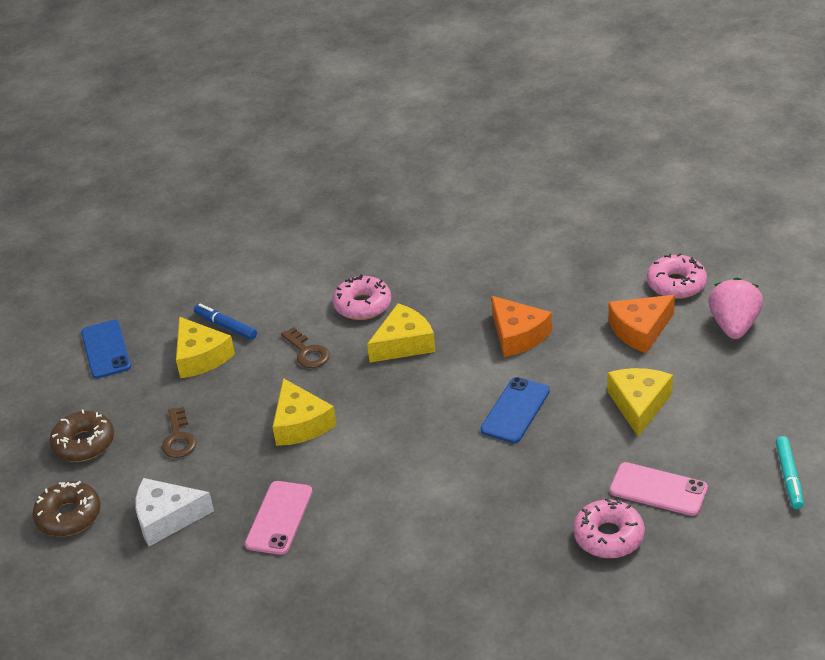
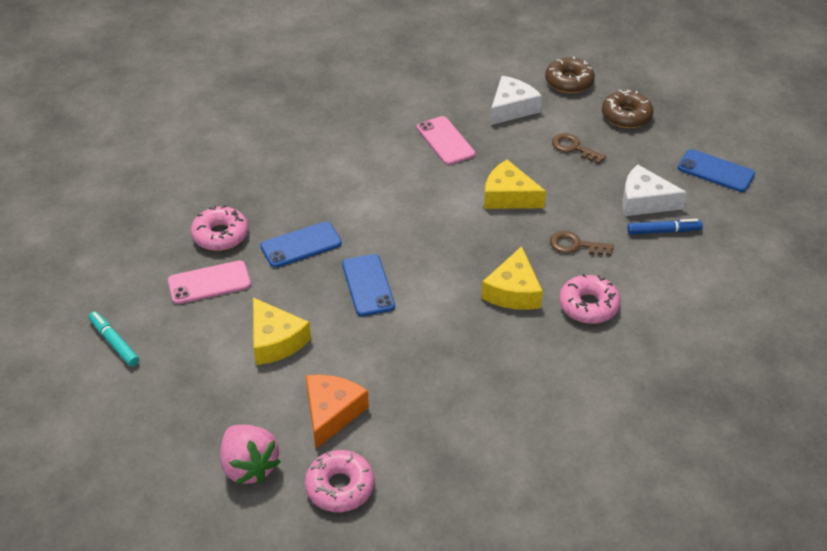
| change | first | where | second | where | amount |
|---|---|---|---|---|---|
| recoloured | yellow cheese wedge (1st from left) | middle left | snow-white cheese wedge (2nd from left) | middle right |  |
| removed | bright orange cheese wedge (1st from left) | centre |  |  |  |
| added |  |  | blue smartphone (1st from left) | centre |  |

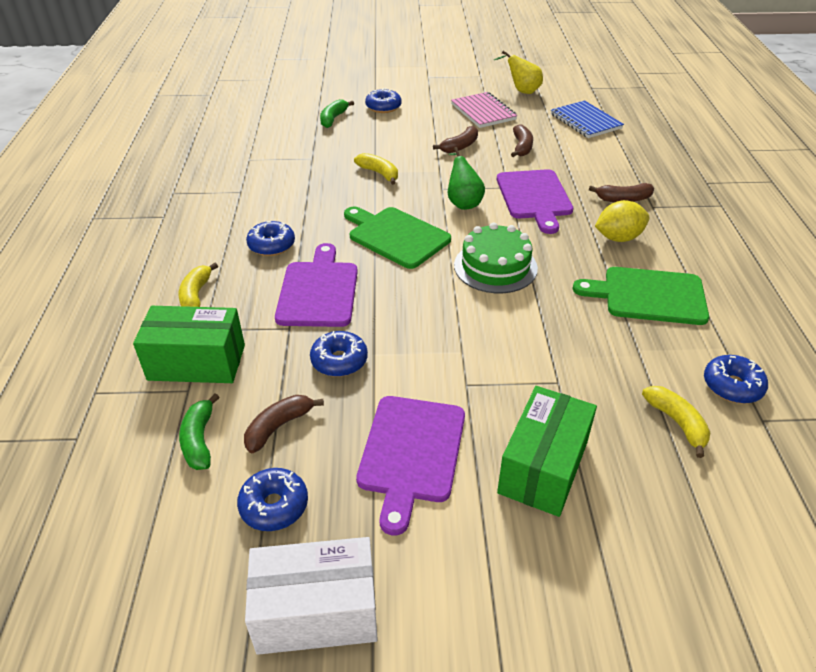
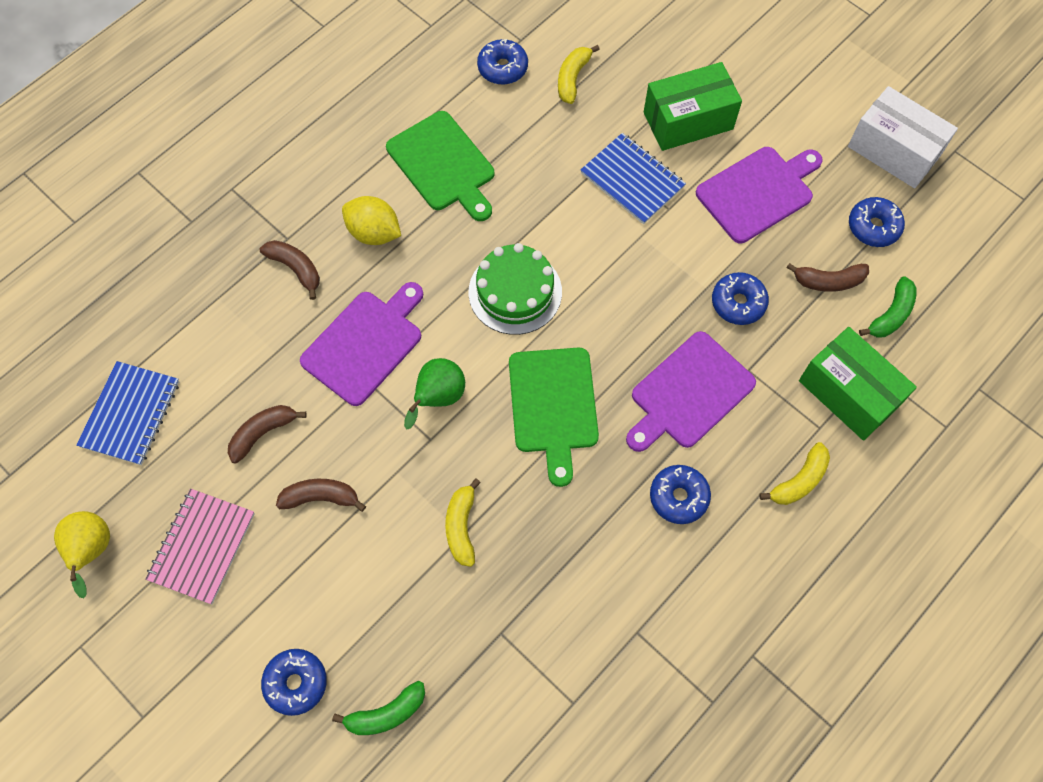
| change | first | where | second | where | amount |
|---|---|---|---|---|---|
| added |  |  | blue notebook (2nd from left) | top centre |  |

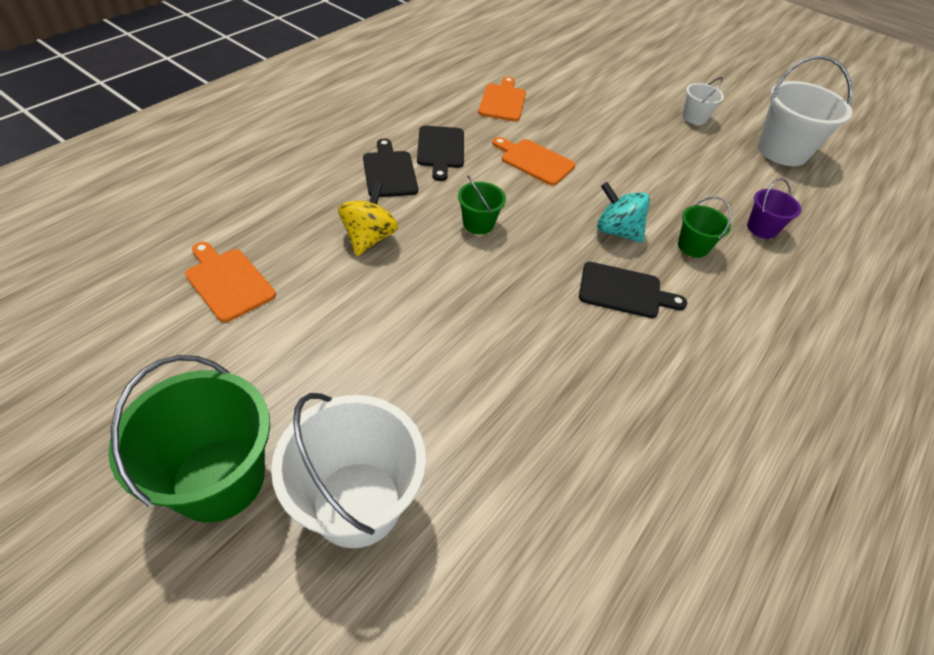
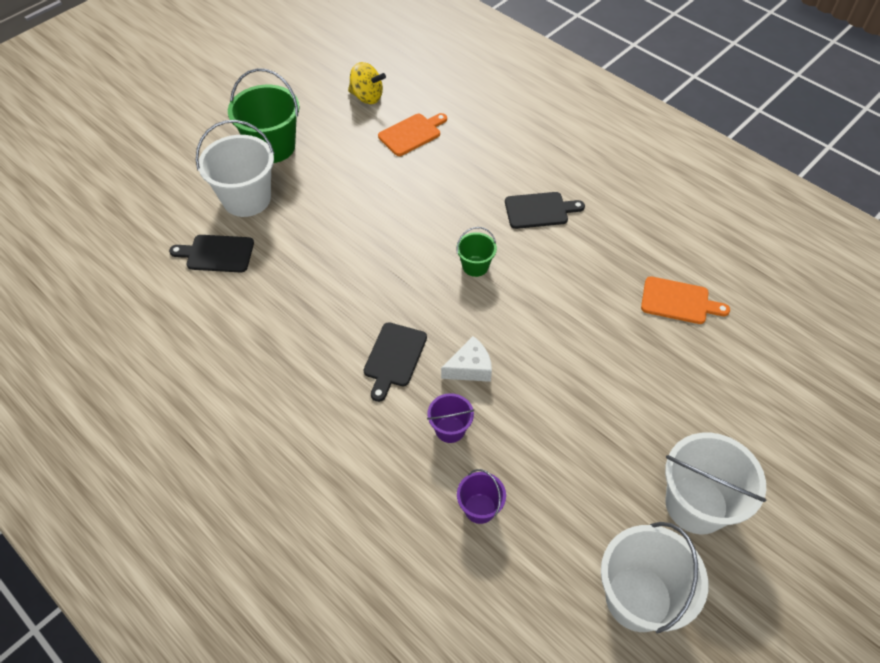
| change | first | where | second | where | amount |
|---|---|---|---|---|---|
| moved | yellow toy top | centre |  | top centre |  |
| moved | ebony chopping board (2nd from left in the first image) | top centre | ebony chopping board (1st from left) | middle left |  |
| removed | bright orange chopping board (3rd from left) | top centre |  |  |  |
| replaced | teal toy top | top right | snow-white cheese wedge | centre |  |
| recoloured | green pail (3rd from left) | middle right | purple pail (1st from left) | centre |  |
| resized | snow-white pail (2nd from left in the first image) | top right | snow-white pail (3rd from left) | bottom right | x1.93 |

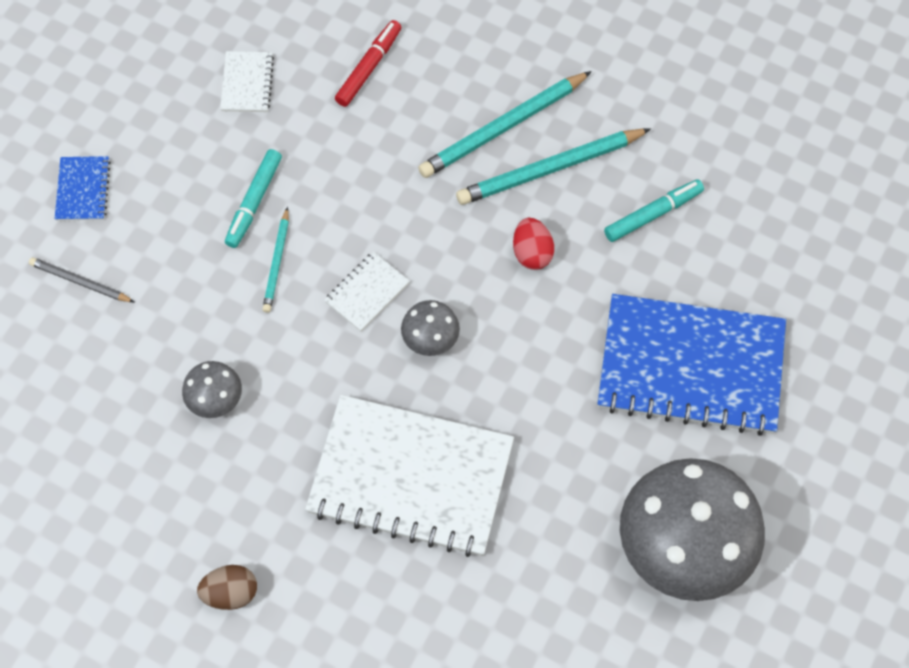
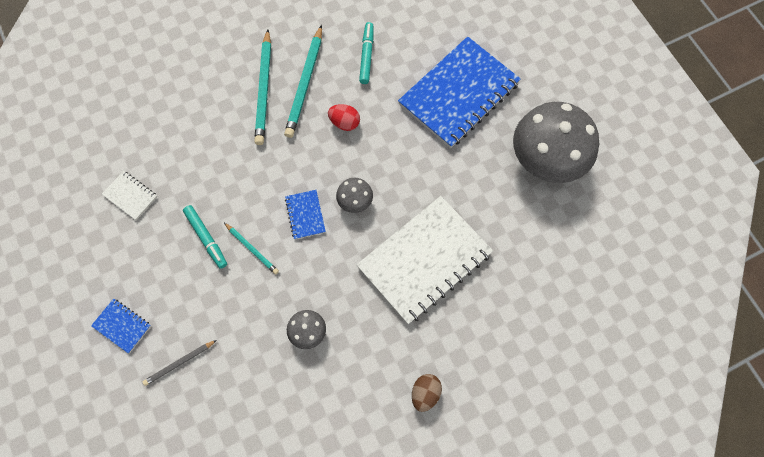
| change | first | where | second | where | amount |
|---|---|---|---|---|---|
| recoloured | snow-white notebook (2nd from left) | centre | blue notebook (2nd from left) | centre |  |
| removed | scarlet marker | top centre |  |  |  |

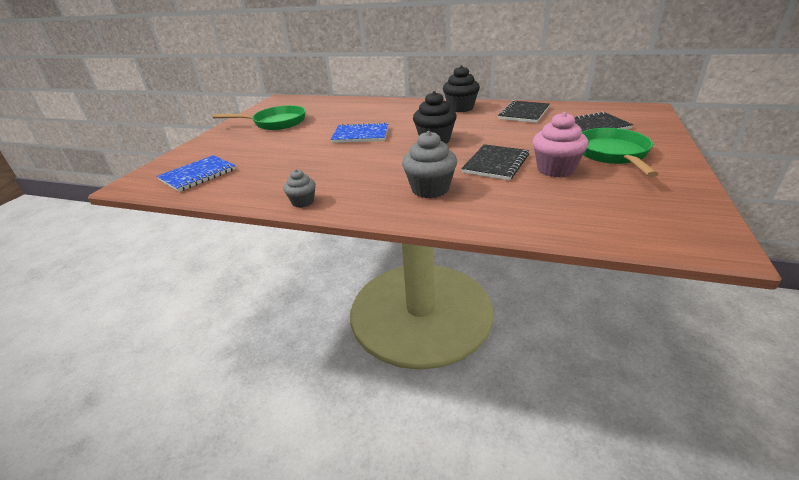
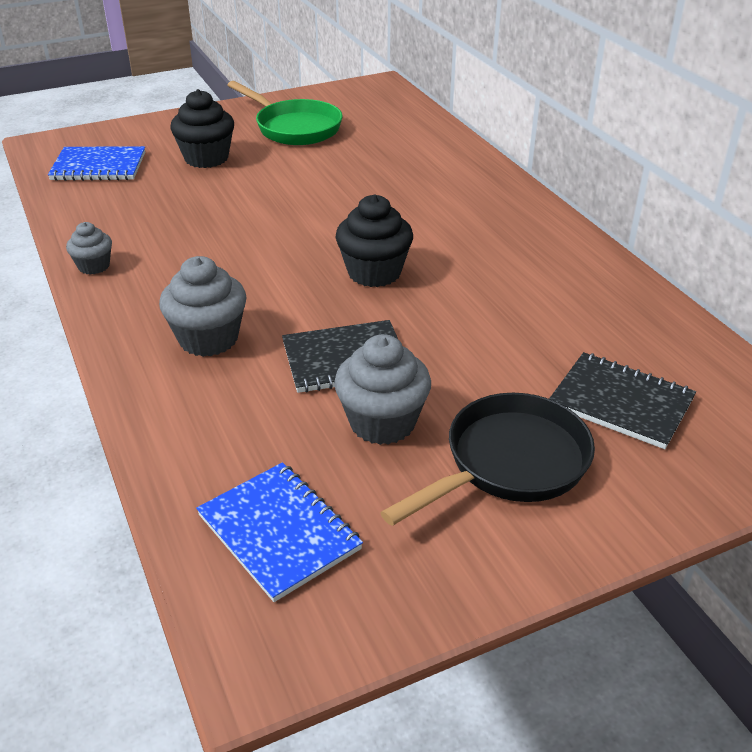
| change | first | where | second | where | amount |
|---|---|---|---|---|---|
| moved | blue notebook (2nd from left) | top centre |  | bottom centre |  |
| moved | ebony muffin (2nd from left in the first image) | top centre | ebony muffin (1st from left) | top left |  |
| removed | ebony notebook (2nd from left) | top centre |  |  |  |
| recoloured | rose-pink muffin | top right | ash-grey muffin (3rd from left) | centre |  |
| recoloured | green skillet (2nd from left) | top right | ebony skillet | centre |  |

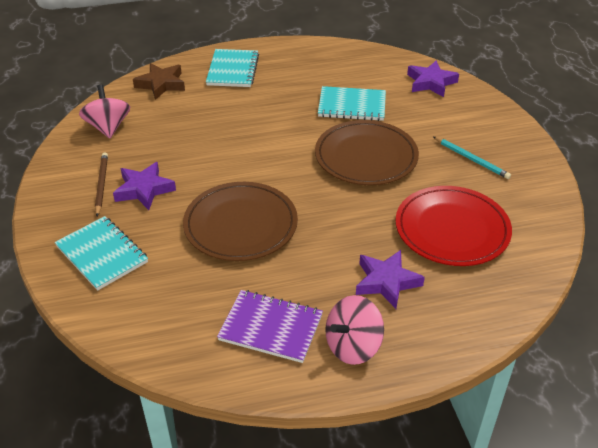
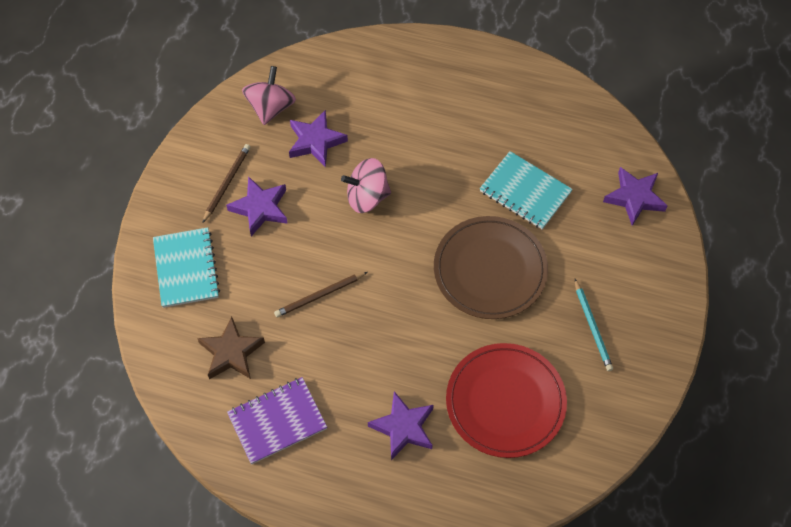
| change | first | where | second | where | amount |
|---|---|---|---|---|---|
| moved | brown star shape | top left |  | middle left |  |
| replaced | brown plate (1st from left) | centre | brown lead pencil (2nd from left) | centre |  |
| removed | teal notebook (2nd from left) | top centre |  |  |  |
| turned | purple notebook | bottom centre |  | bottom centre | 75 degrees counterclockwise |
| moved | rose-pink toy top (2nd from left) | bottom centre |  | centre |  |
| added |  |  | purple star shape (2nd from left) | top centre |  |

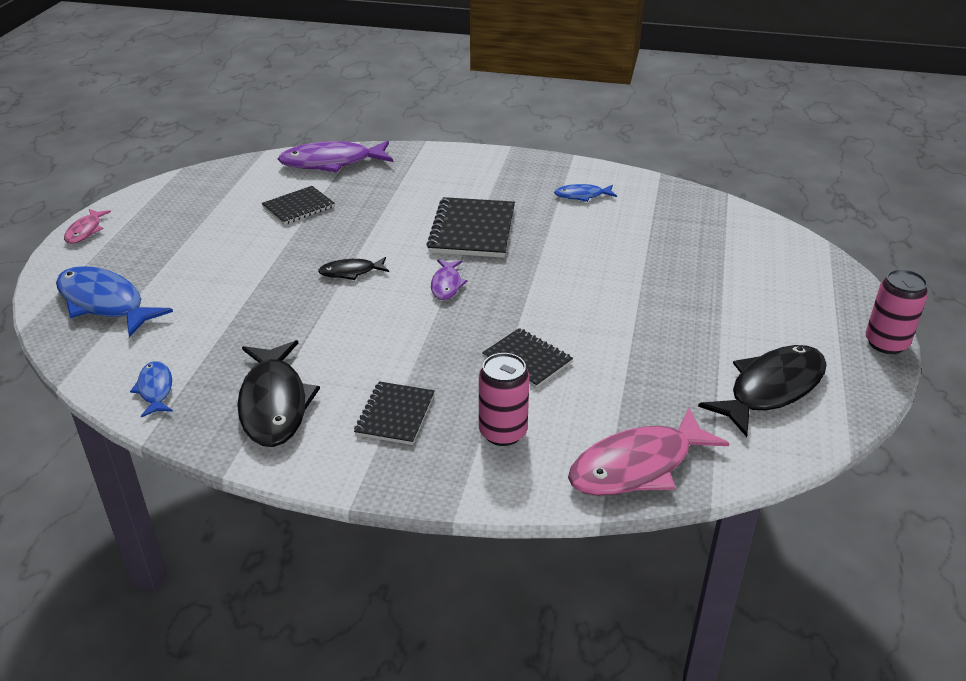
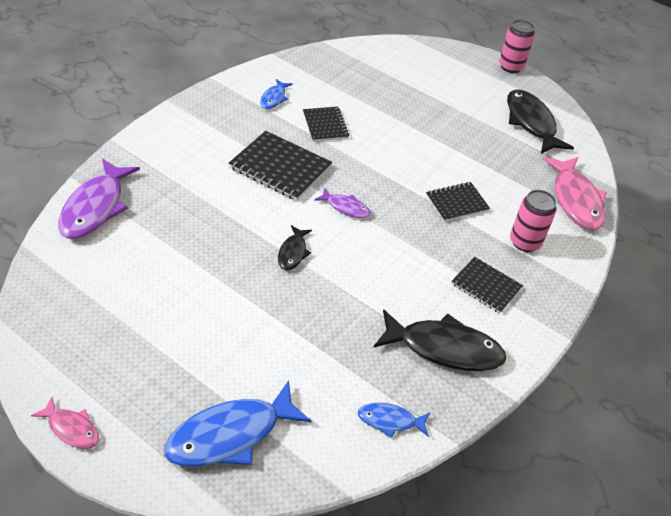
| change | first | where | second | where | amount |
|---|---|---|---|---|---|
| moved | ebony notebook (1st from left in the first image) | top left | ebony notebook (2nd from left) | top centre |  |

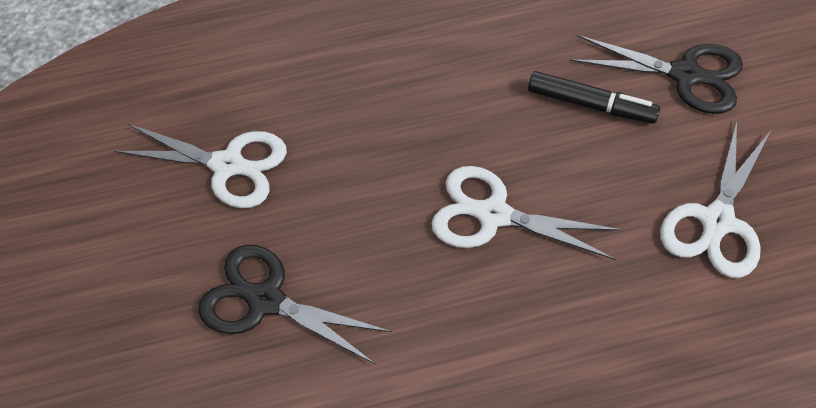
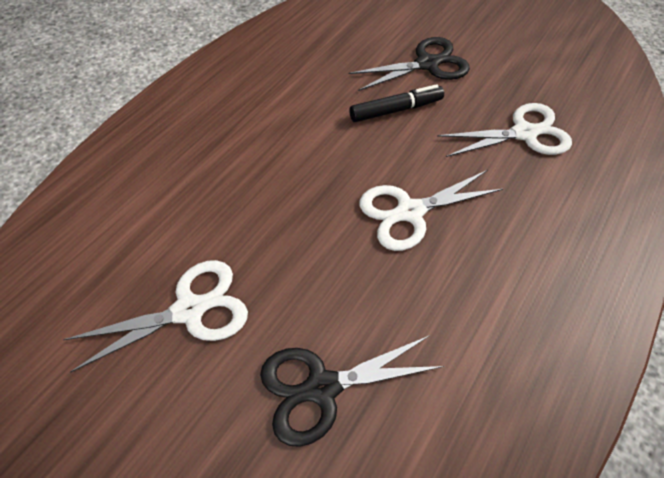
| change | first | where | second | where | amount |
|---|---|---|---|---|---|
| turned | snow-white scissors (3rd from left) | middle right |  | top right | 90 degrees counterclockwise |

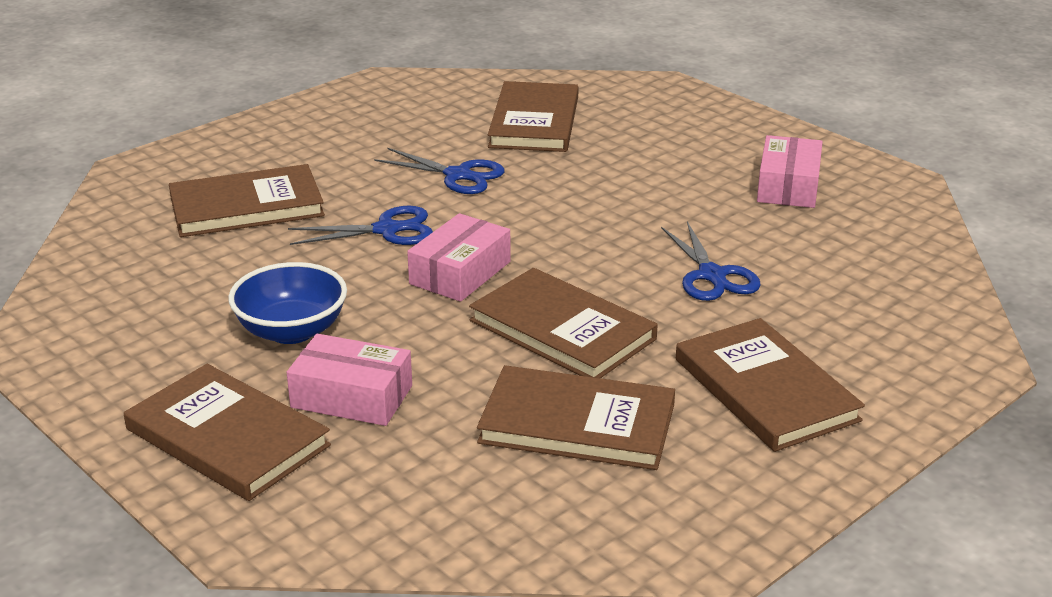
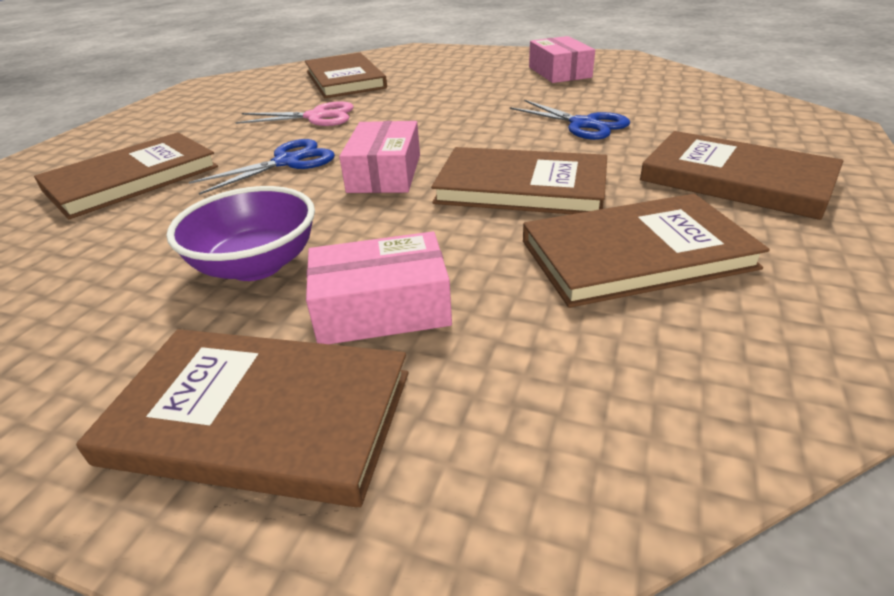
| change | first | where | second | where | amount |
|---|---|---|---|---|---|
| recoloured | blue deep dish | middle left | purple deep dish | middle left |  |
| recoloured | blue scissors (2nd from left) | top centre | rose-pink scissors | top left |  |

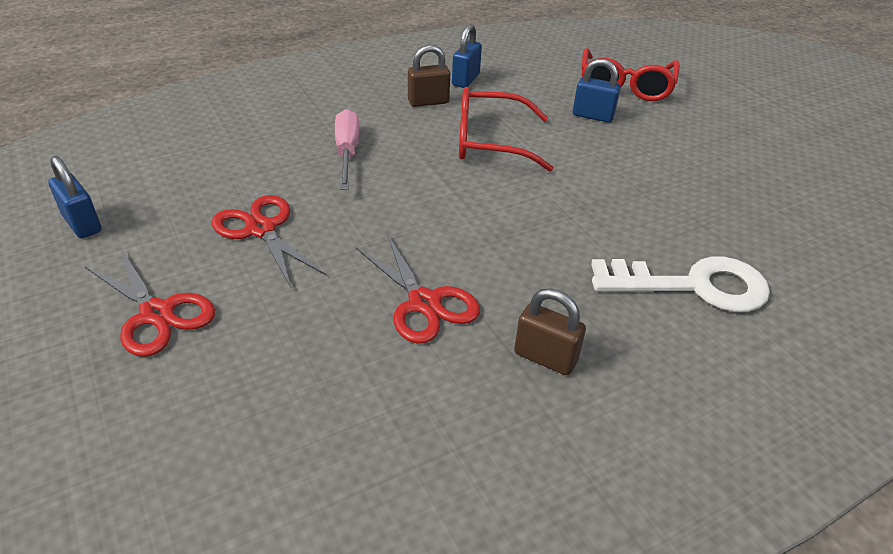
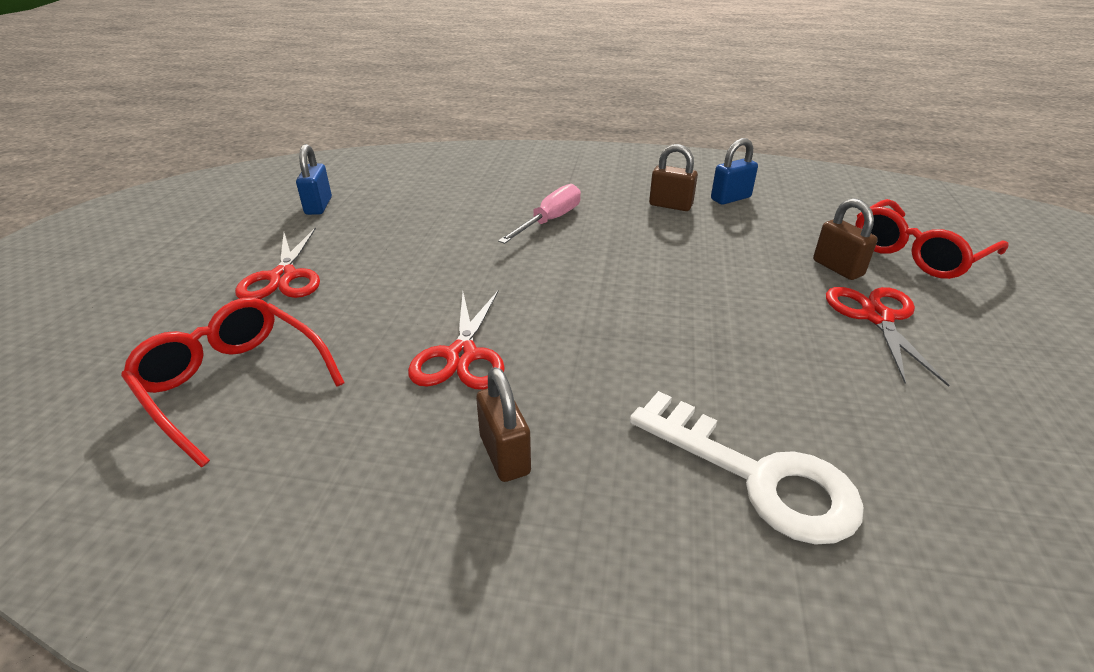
| change | first | where | second | where | amount |
|---|---|---|---|---|---|
| moved | scarlet scissors (2nd from left in the first image) | middle left | scarlet scissors (3rd from left) | middle right |  |
| moved | scarlet spectacles (1st from left) | top centre |  | middle left |  |
| recoloured | blue padlock (3rd from left) | top right | brown padlock (3rd from left) | middle right |  |

